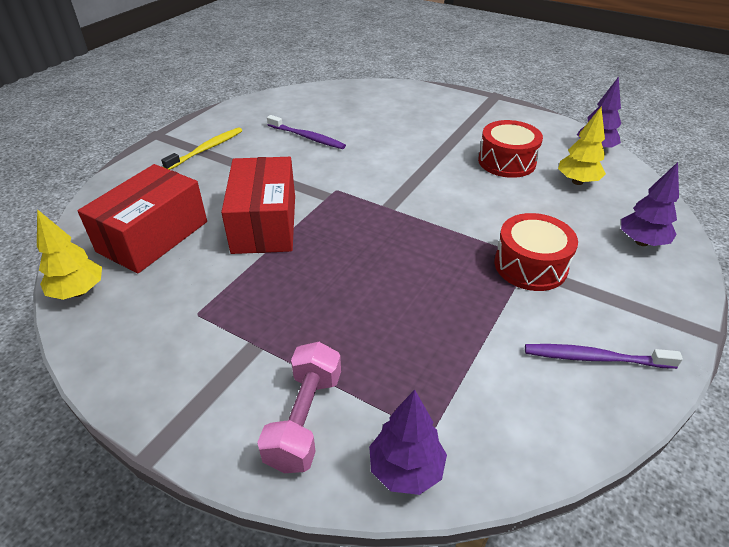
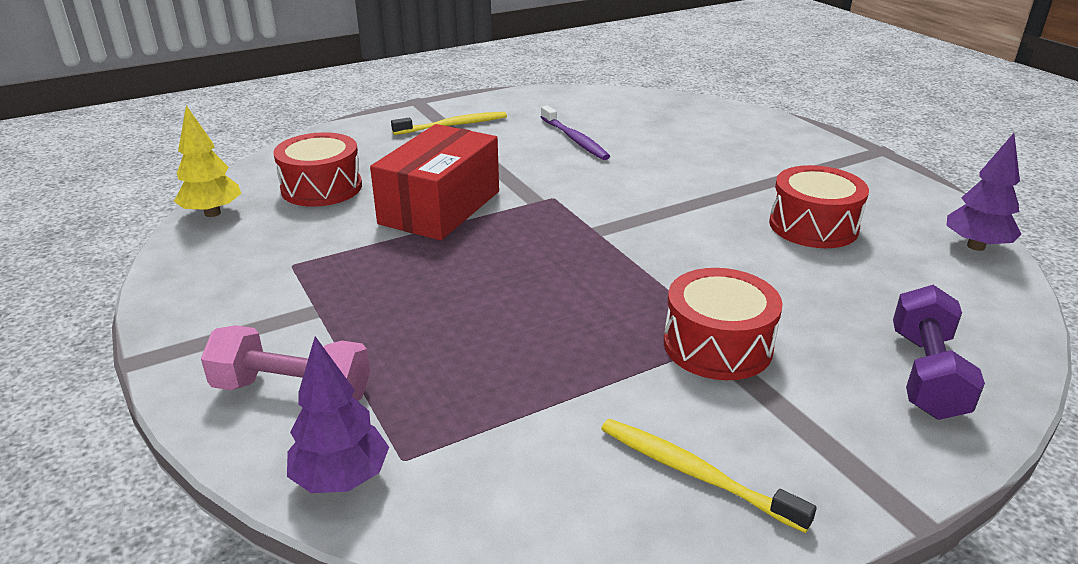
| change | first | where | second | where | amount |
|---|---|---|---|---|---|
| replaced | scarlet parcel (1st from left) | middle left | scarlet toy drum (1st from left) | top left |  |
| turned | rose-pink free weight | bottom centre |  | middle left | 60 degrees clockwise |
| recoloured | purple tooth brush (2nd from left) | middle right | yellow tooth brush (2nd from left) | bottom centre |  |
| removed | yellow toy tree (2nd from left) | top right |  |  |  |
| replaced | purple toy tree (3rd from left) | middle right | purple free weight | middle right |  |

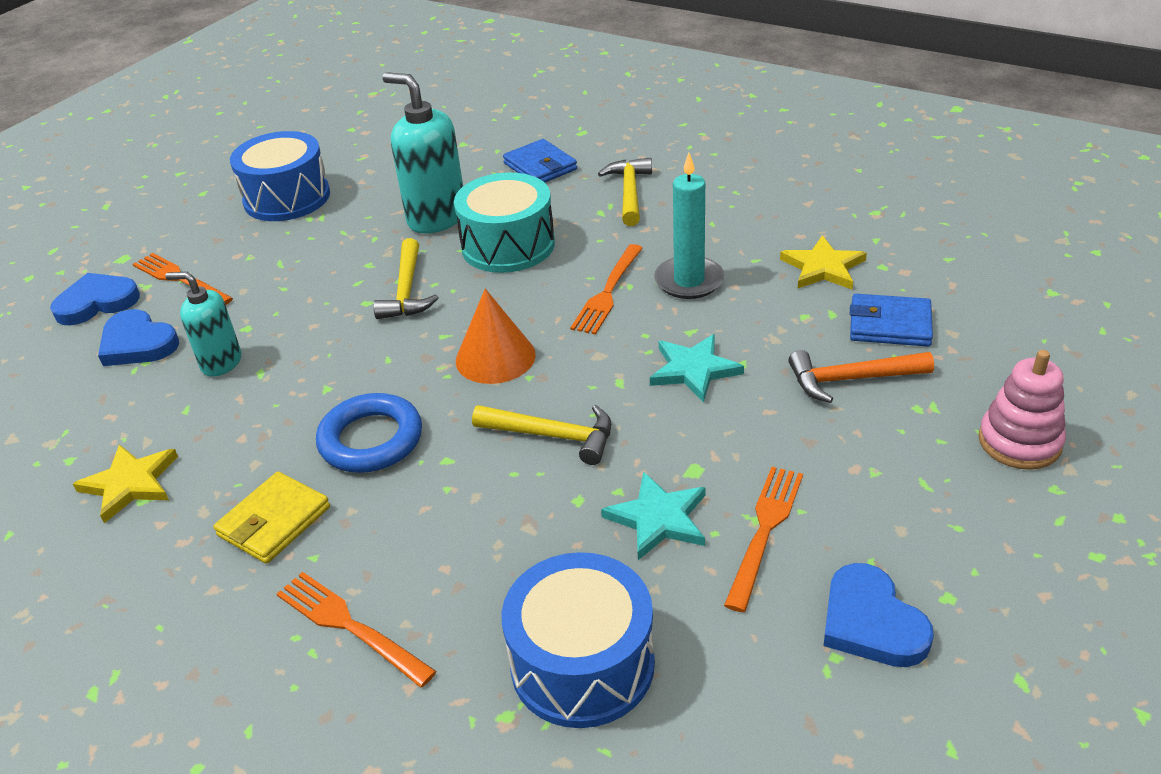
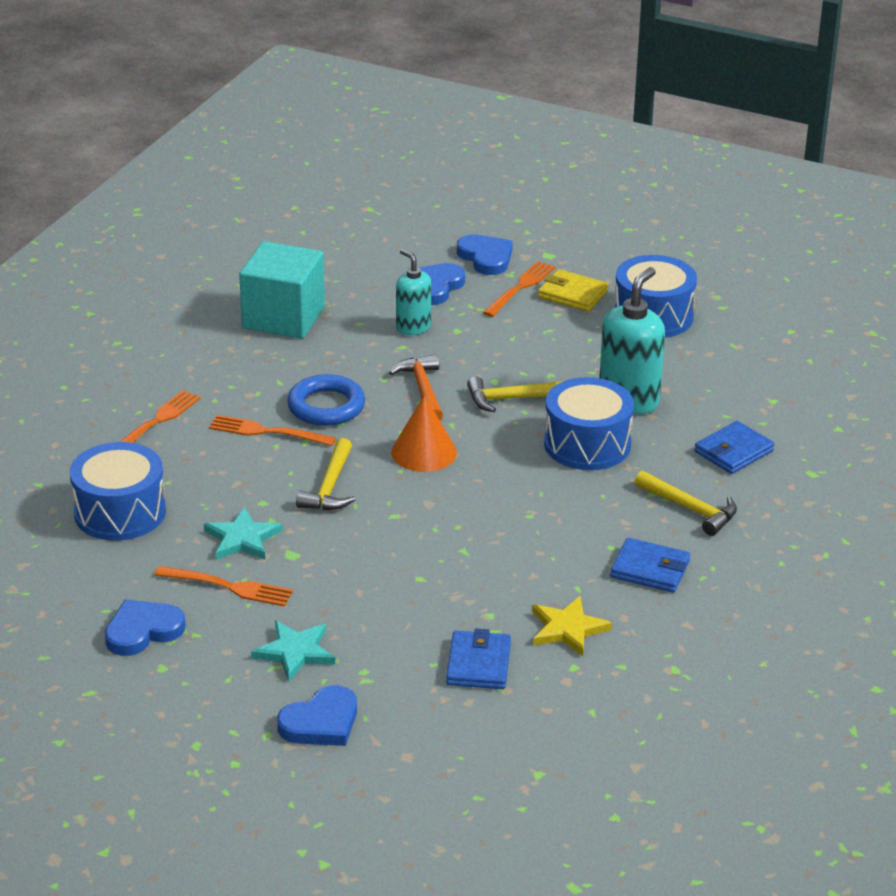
| change | first | where | second | where | amount |
|---|---|---|---|---|---|
| replaced | yellow star shape (1st from left) | middle left | teal solid cube | top left |  |
| turned | teal soap dispenser (1st from left) | middle left |  | top centre | 45 degrees counterclockwise |
| moved | yellow billfold | bottom left |  | top centre |  |
| recoloured | teal toy drum | top centre | blue toy drum (2nd from left) | centre |  |
| moved | bright orange fork (3rd from left) | centre |  | middle left |  |
| turned | yellow hammer (3rd from left) | top centre |  | middle right | 45 degrees clockwise |
| moved | teal star shape (2nd from left) | centre |  | bottom left |  |
| removed | teal candle | top centre |  |  |  |
| moved | bright orange hammer | middle right |  | centre |  |
| replaced | rose-pink stacking toy | middle right | blue love heart (2nd from left) | bottom centre |  |
| added |  |  | blue billfold (2nd from left) | middle right |  |

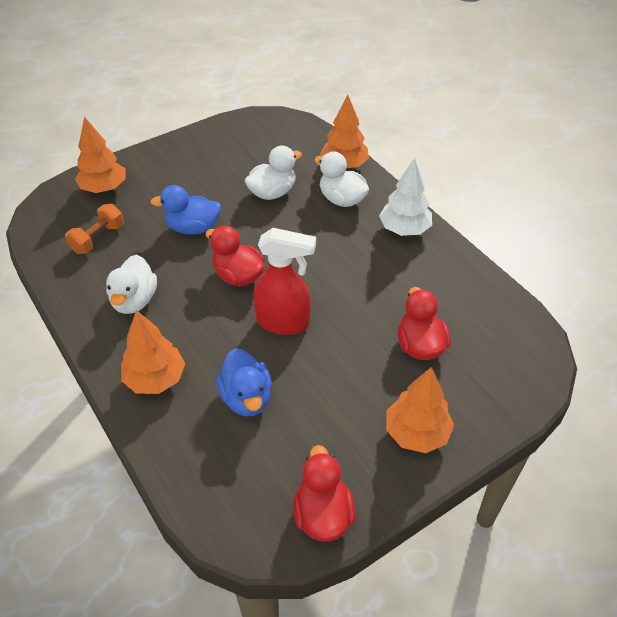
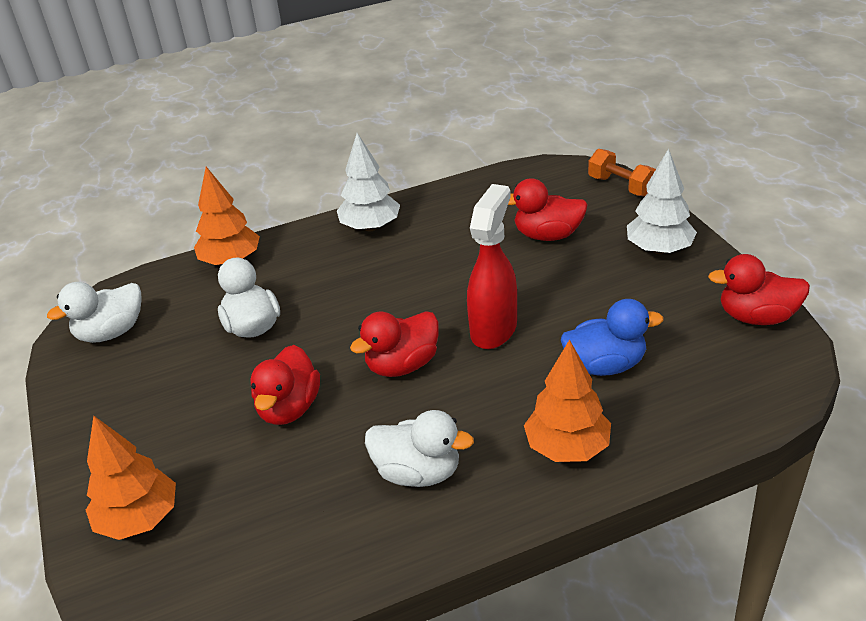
| change | first | where | second | where | amount |
|---|---|---|---|---|---|
| moved | bright orange free weight | middle left |  | top right |  |
| recoloured | blue toy duck (1st from left) | middle left | scarlet toy duck (1st from left) | middle left |  |
| moved | snow-white toy duck (3rd from left in the first image) | top centre | snow-white toy duck (1st from left) | middle left |  |
| recoloured | bright orange toy tree (4th from left) | middle right | snow-white toy tree (2nd from left) | top right |  |

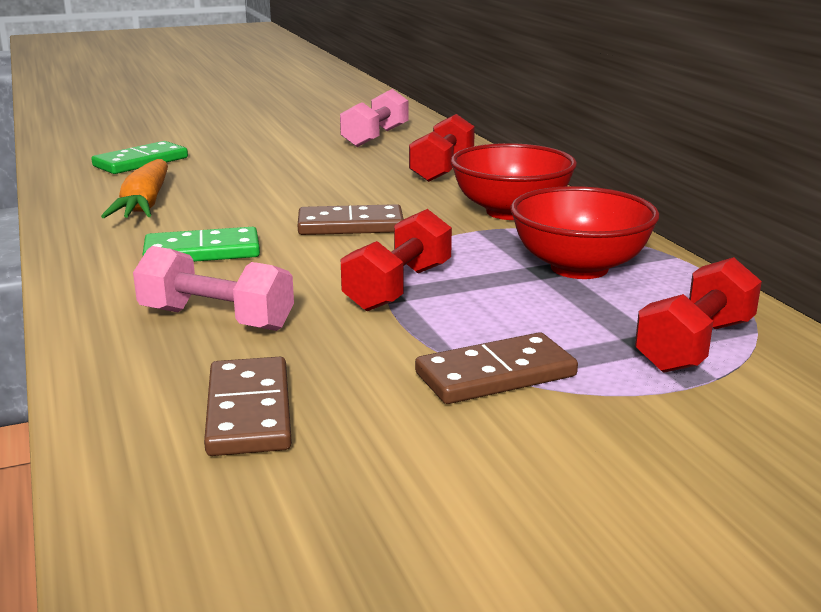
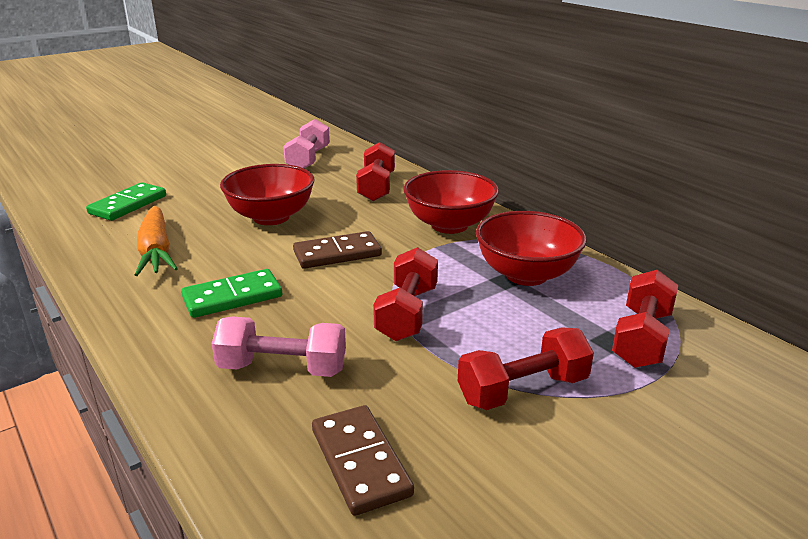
| change | first | where | second | where | amount |
|---|---|---|---|---|---|
| replaced | brown domino piece (3rd from left) | centre | scarlet free weight (3rd from left) | bottom centre |  |
| added |  |  | scarlet deep dish (1st from left) | middle left |  |

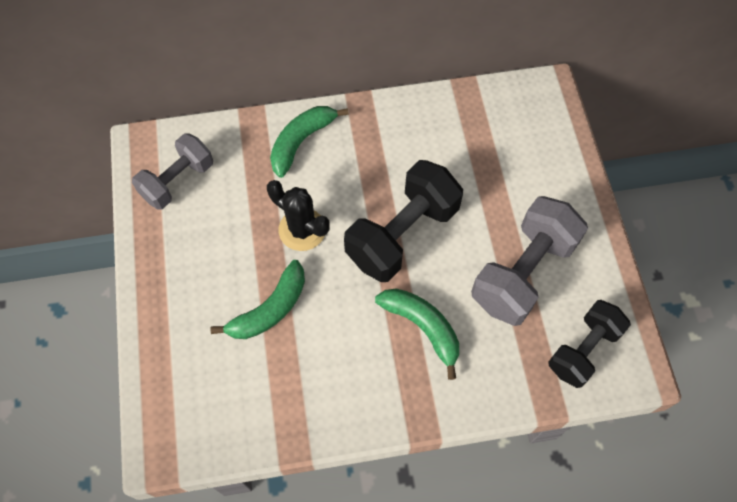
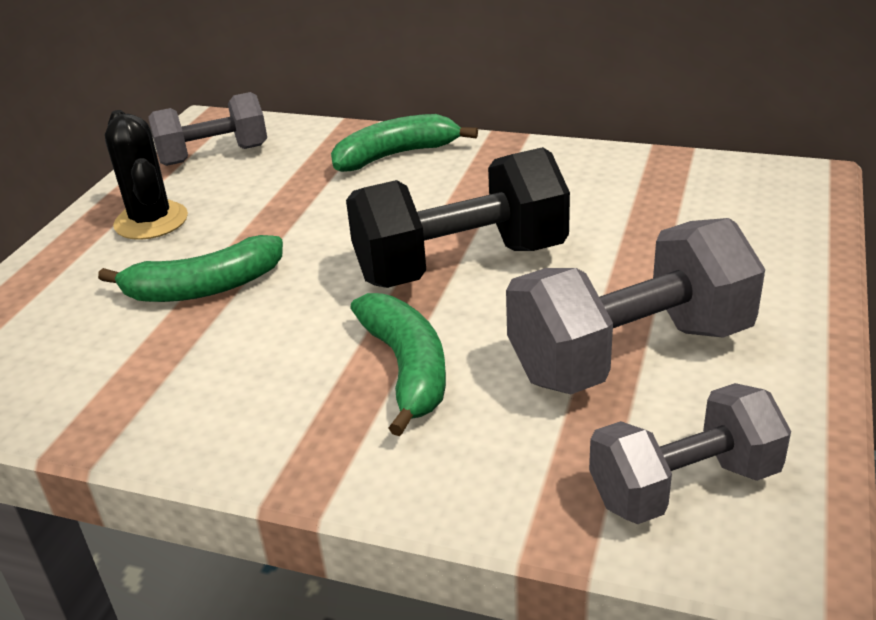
| change | first | where | second | where | amount |
|---|---|---|---|---|---|
| moved | ebony prickly plant | centre |  | top left |  |
| recoloured | ebony free weight (2nd from left) | bottom right | ash-grey free weight (3rd from left) | bottom right |  |

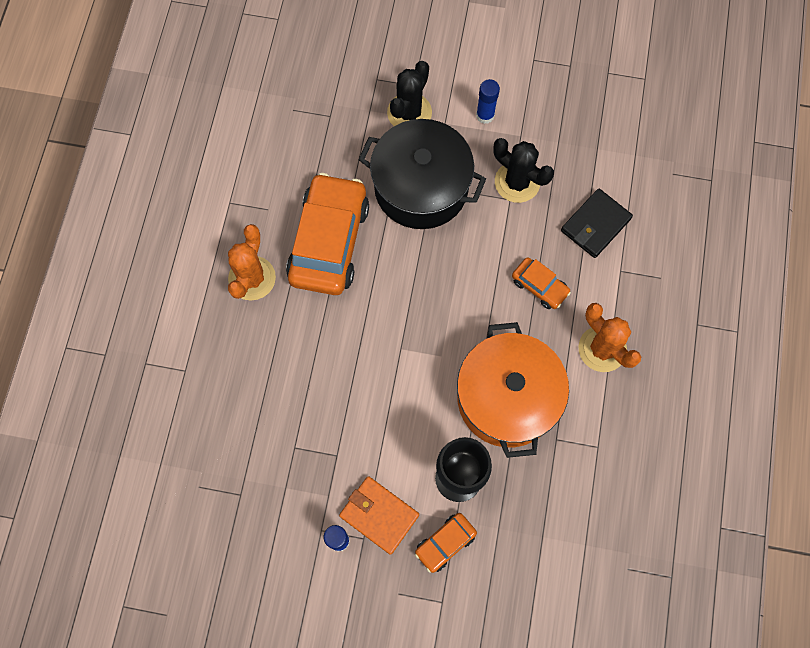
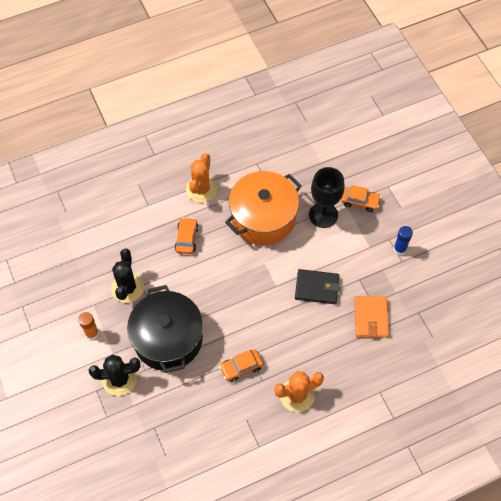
| change | first | where | second | where | amount |
|---|---|---|---|---|---|
| resized | bright orange toy car (1st from left in the first image) | centre | bright orange toy car (2nd from left) | bottom centre | x0.47 |
| moved | bright orange billfold | bottom centre |  | middle right |  |
| recoloured | blue stick of glue (2nd from left) | top centre | bright orange stick of glue | middle left |  |
| moved | ebony billfold | middle right |  | centre |  |

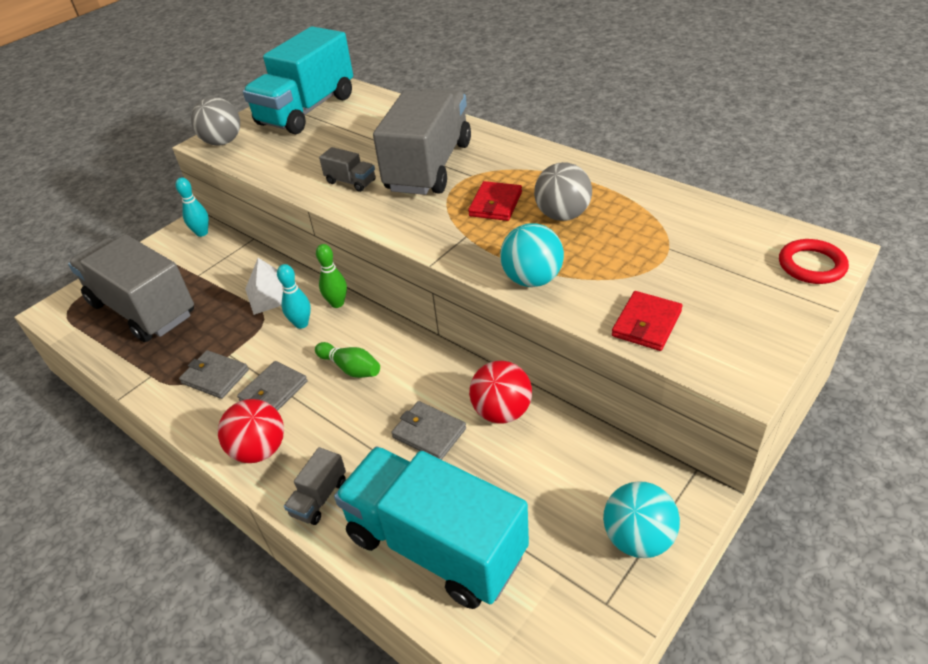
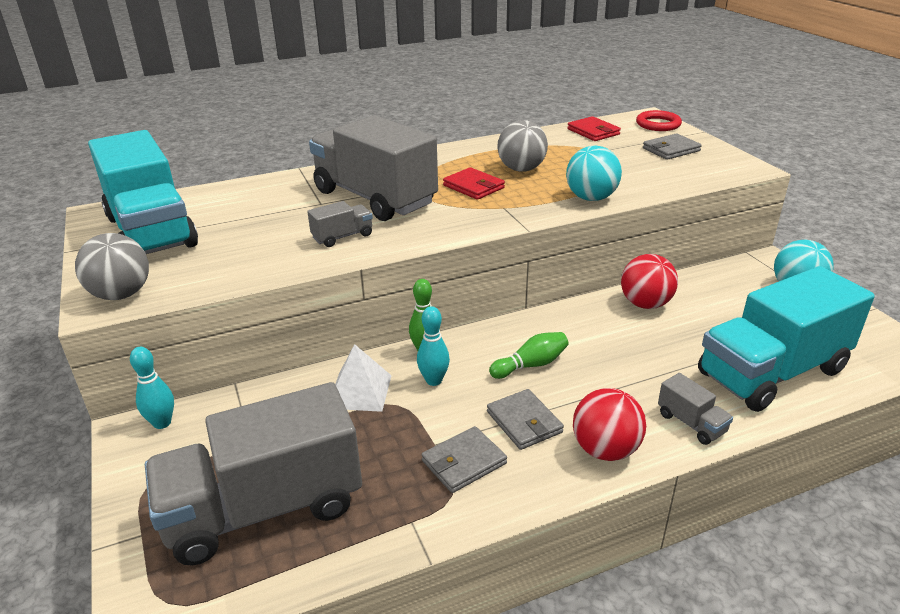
| change | first | where | second | where | amount |
|---|---|---|---|---|---|
| moved | ash-grey billfold (3rd from left) | centre |  | top right |  |
| moved | scarlet billfold (2nd from left) | middle right |  | top centre |  |

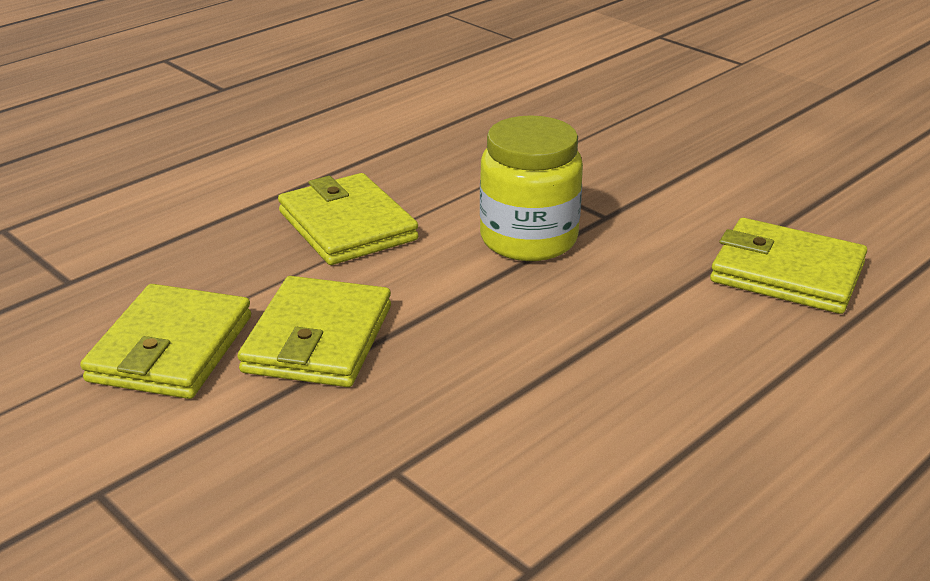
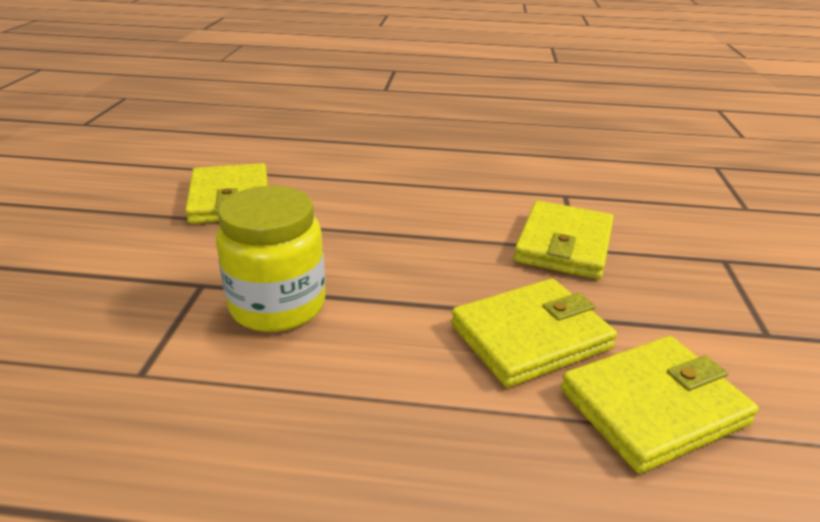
| change | first | where | second | where | amount |
|---|---|---|---|---|---|
| moved | yellow billfold (3rd from left) | centre |  | middle right |  |

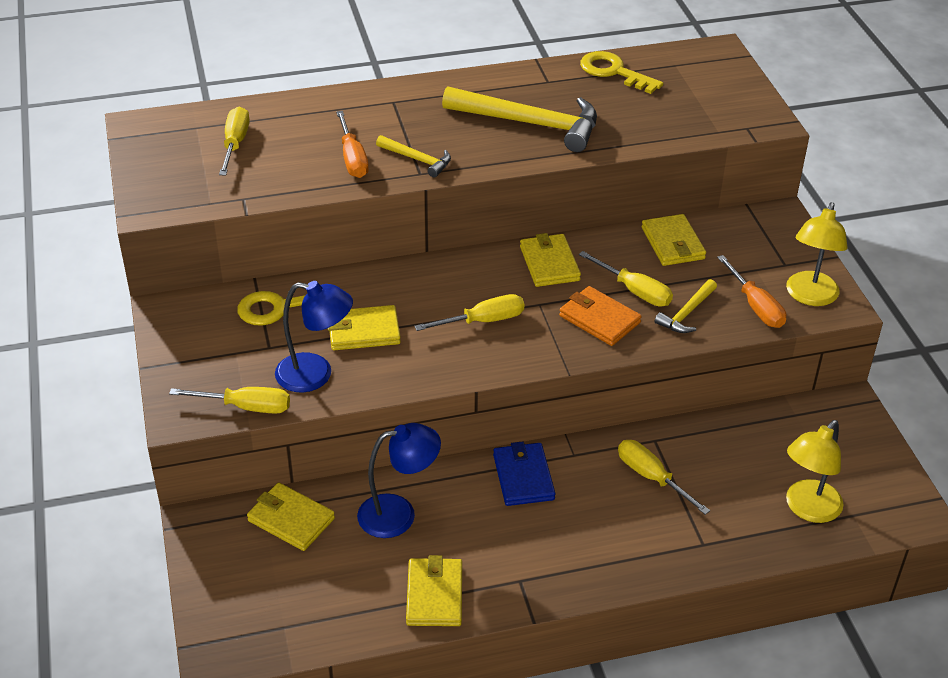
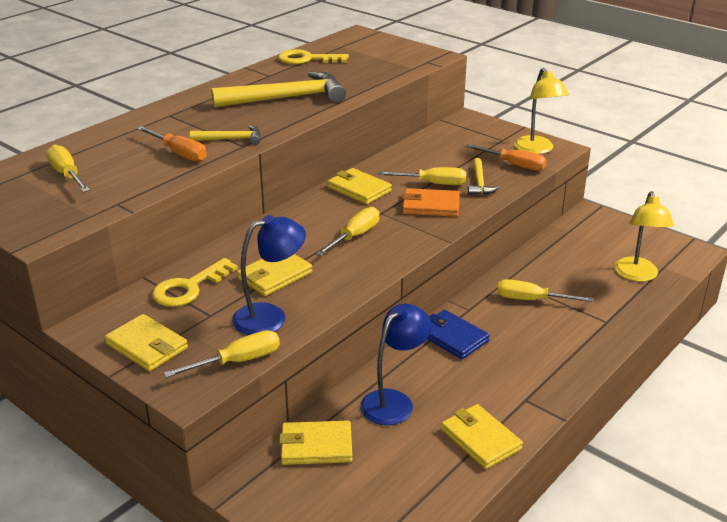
| change | first | where | second | where | amount |
|---|---|---|---|---|---|
| moved | yellow billfold (5th from left in the first image) | middle right | yellow billfold (1st from left) | middle left |  |

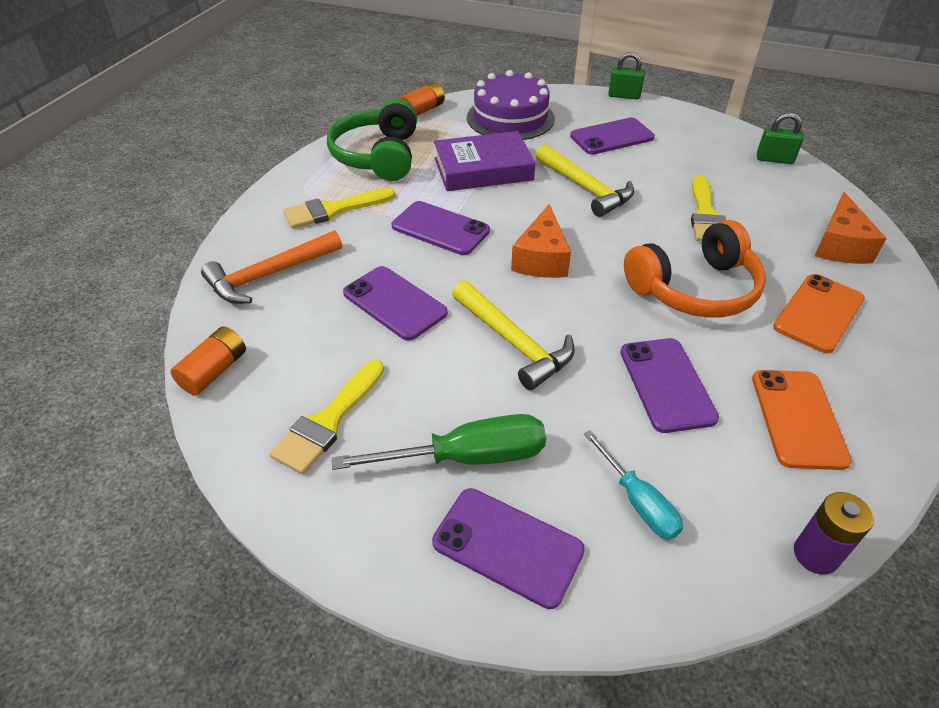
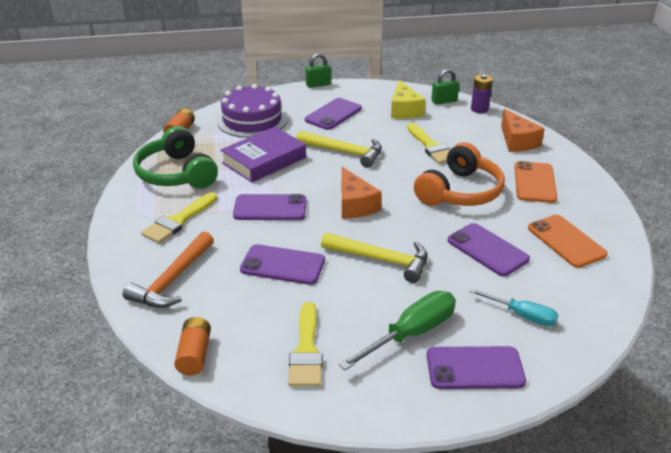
| change | first | where | second | where | amount |
|---|---|---|---|---|---|
| moved | purple power cell | bottom right |  | top right |  |
| added |  |  | yellow cheese wedge | top centre |  |

